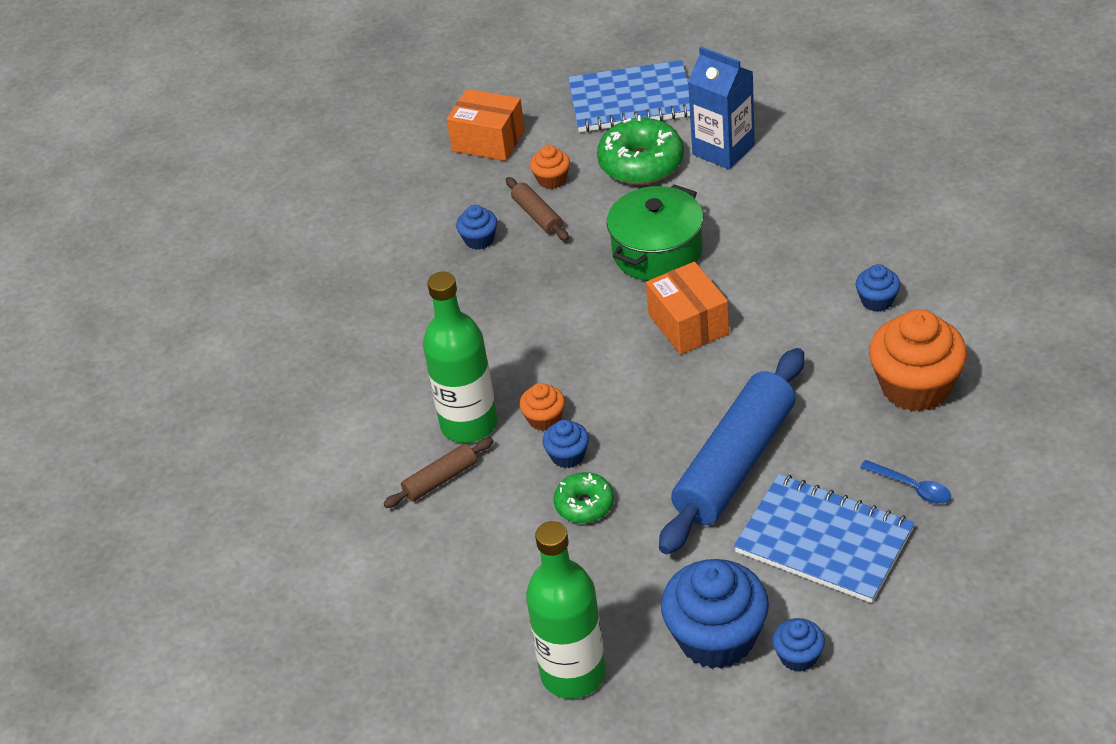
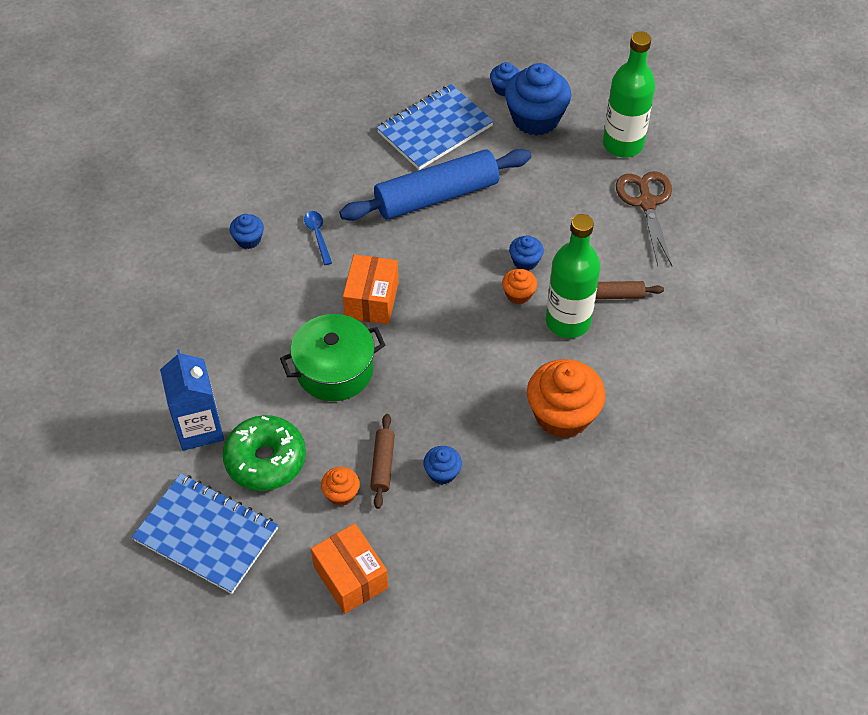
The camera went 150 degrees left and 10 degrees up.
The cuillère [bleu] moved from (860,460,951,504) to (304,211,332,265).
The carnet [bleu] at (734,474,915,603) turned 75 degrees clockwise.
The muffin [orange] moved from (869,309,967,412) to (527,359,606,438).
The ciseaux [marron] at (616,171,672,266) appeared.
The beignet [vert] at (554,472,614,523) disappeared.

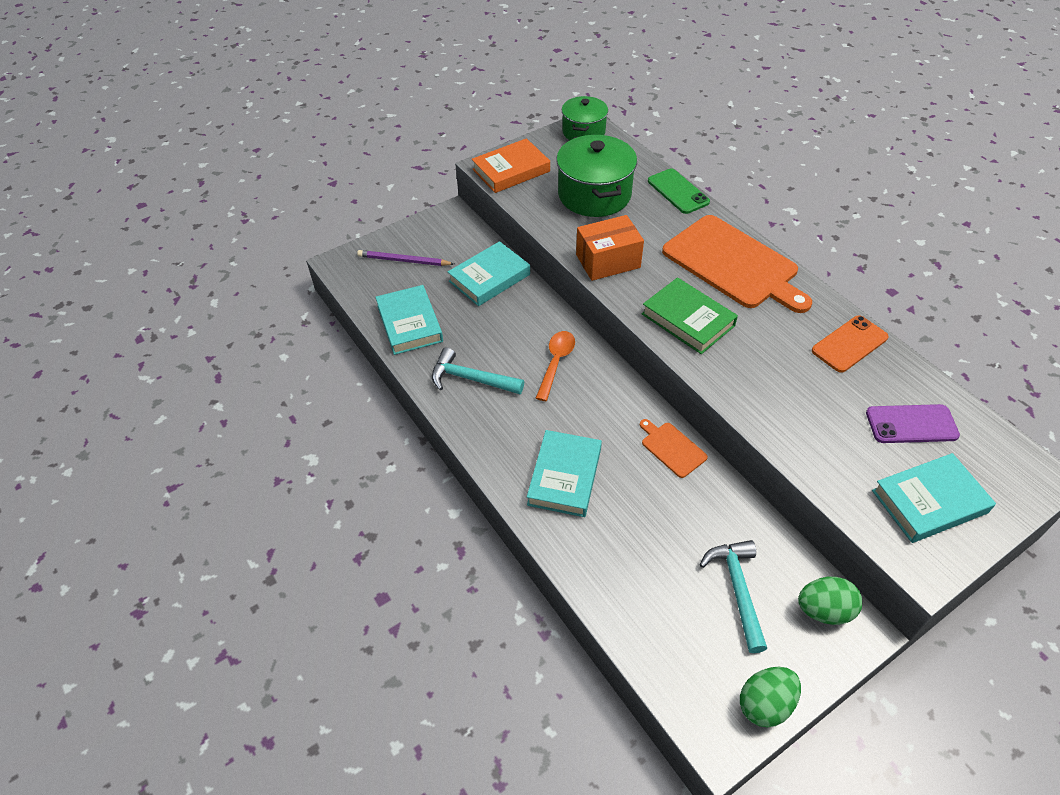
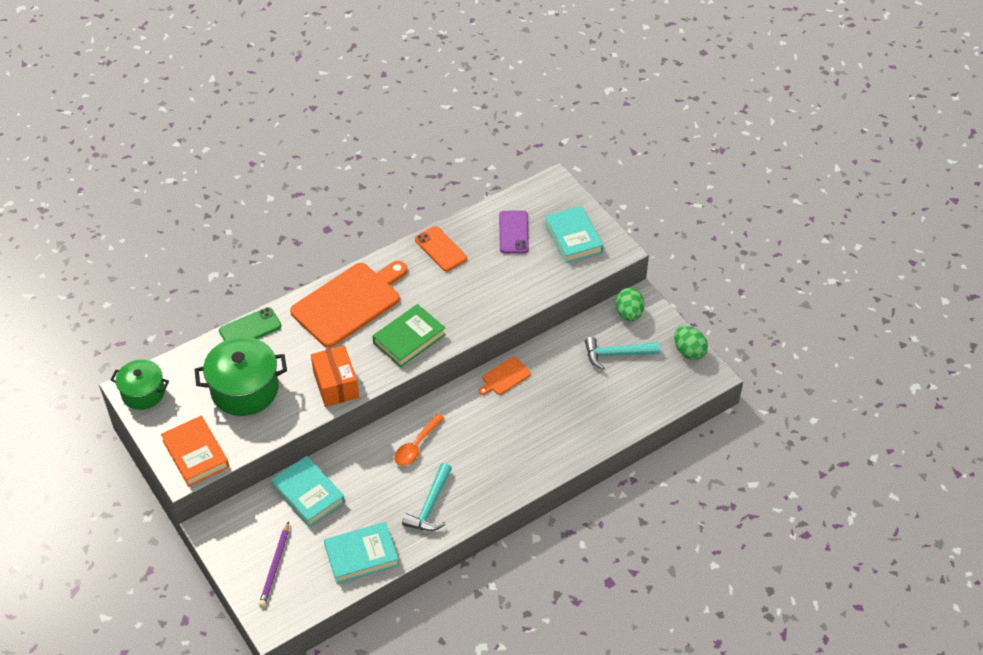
The camera went 90 degrees left and 0 degrees up.
The cuillère [orange] at (536,331,575,401) turned 75 degrees counterclockwise.
The livre [turquoise] at (527,430,602,517) disappeared.

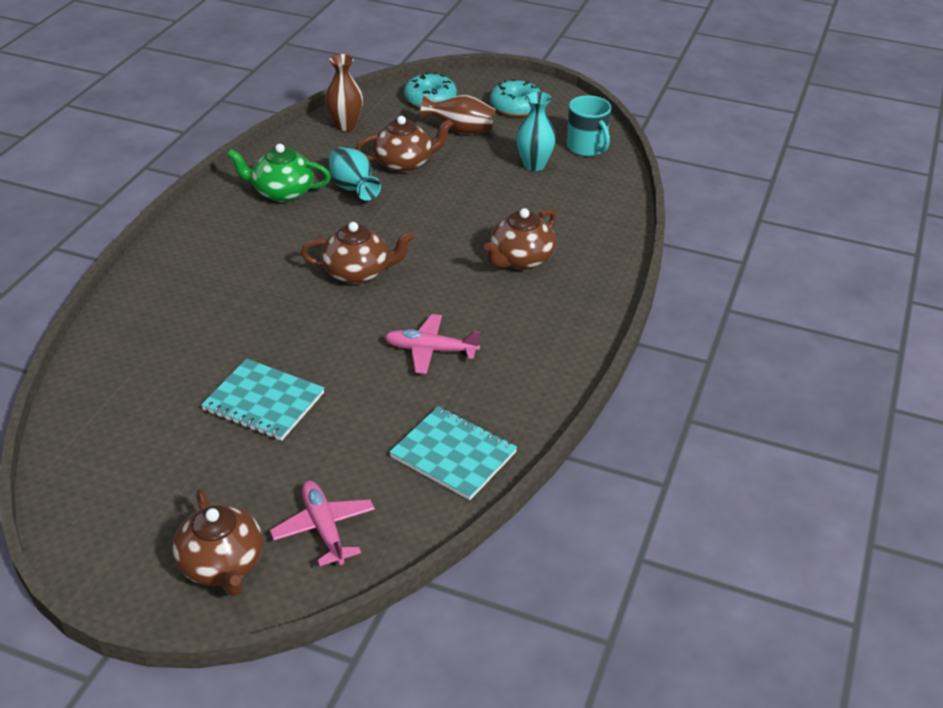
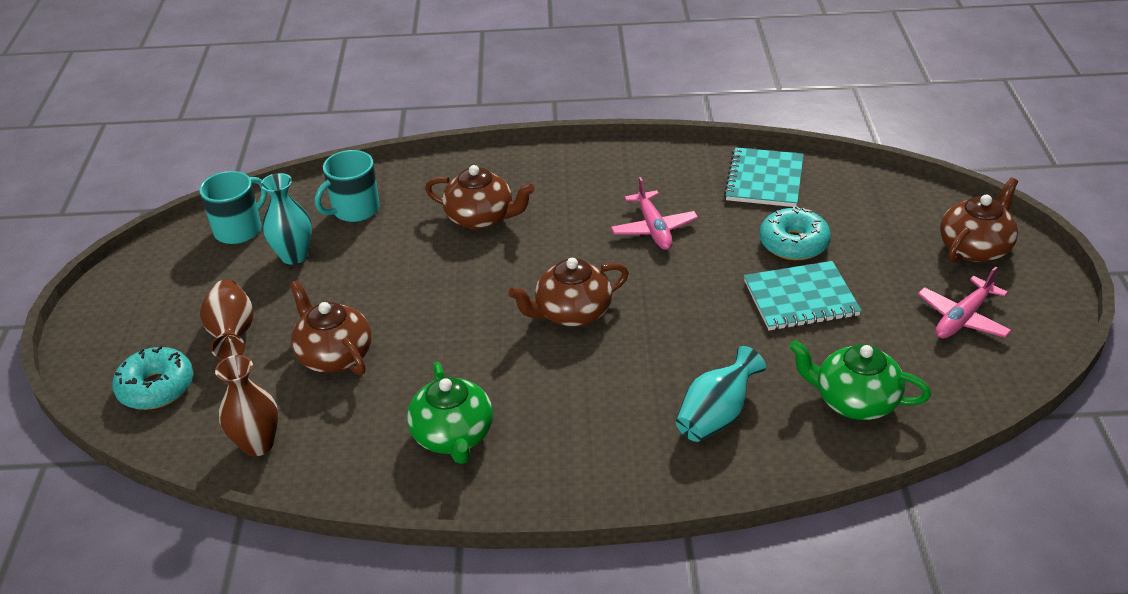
The camera went 110 degrees left and 0 degrees up.
The tasse [turquoise] at (315,150,380,222) appeared.
The théière [marron] at (301,222,414,284) turned 90 degrees counterclockwise.
The vase [turquoise] moved from (329,147,381,201) to (676,346,766,442).
The carnet [turquoise] at (201,359,324,441) turned 75 degrees clockwise.
The beignet [turquoise] moved from (490,79,541,116) to (759,206,831,260).
The théière [vert] at (789,340,931,420) appeared.
The avion [rose] moved from (270,481,375,566) to (918,266,1012,339).

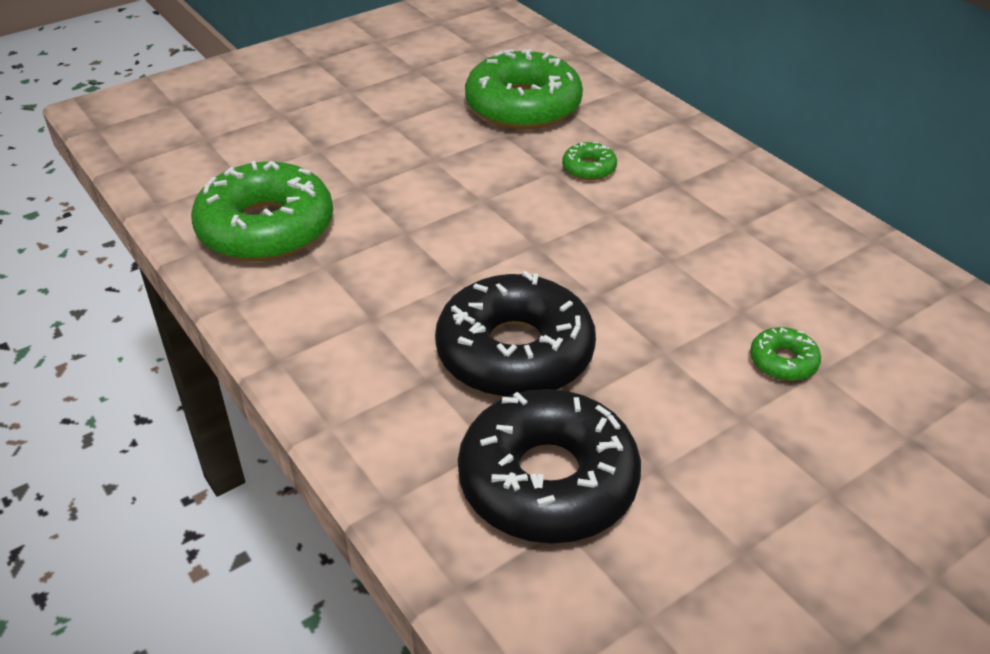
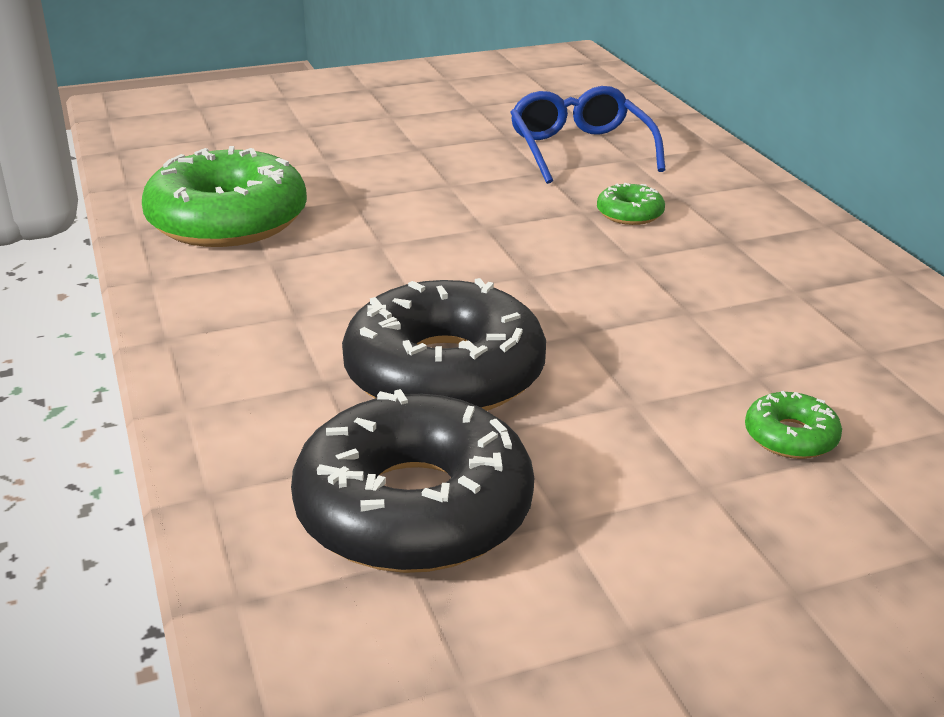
The camera went 15 degrees right and 10 degrees down.
The beignet [vert] at (465,49,583,129) was replaced by the lunettes [bleu] at (510,86,666,184).

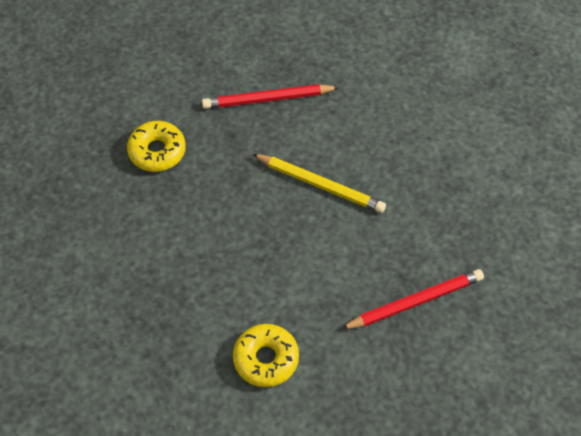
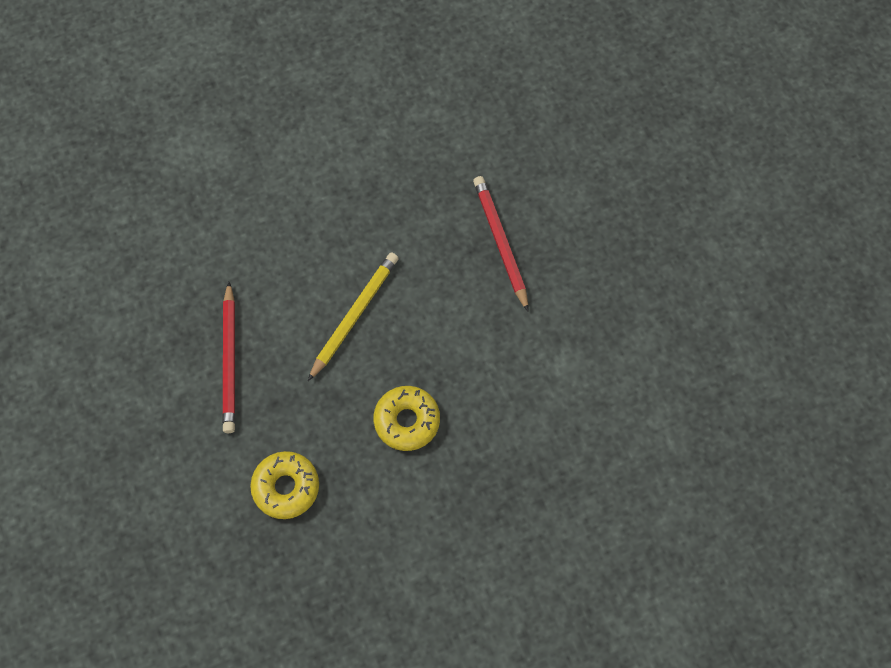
The camera went 85 degrees left and 10 degrees up.
The beignet [jaune] moved from (233,324,299,387) to (373,386,440,451).

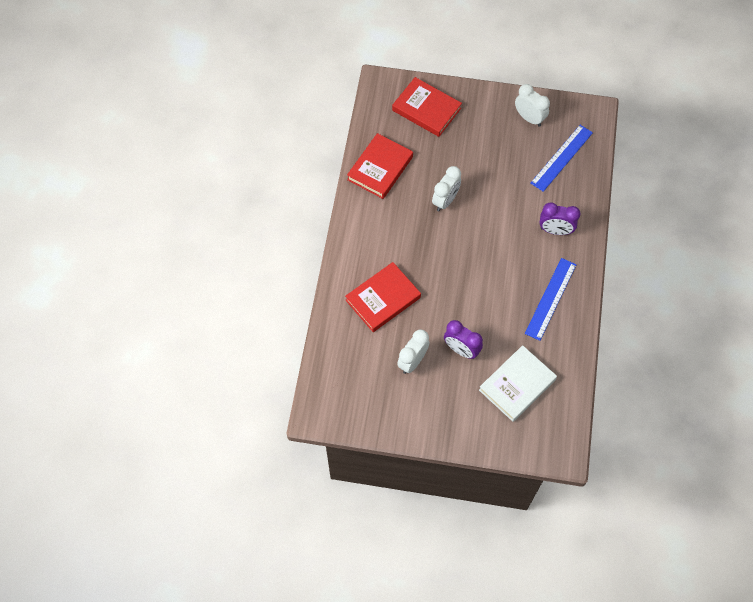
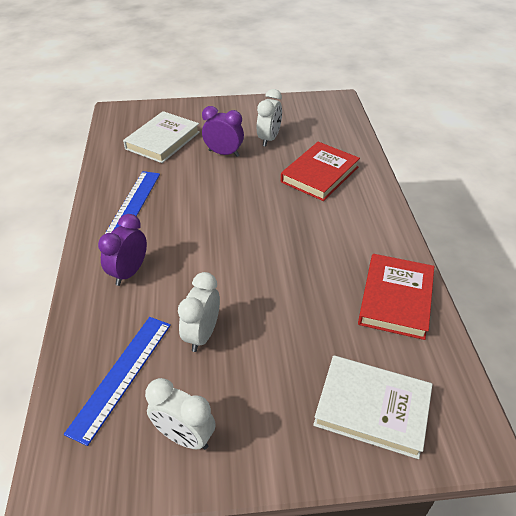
The camera went 165 degrees right and 20 degrees down.
The réveil [violet] at (540,203,580,235) turned 60 degrees counterclockwise.
The réveil [blanc] moved from (432,166,461,211) to (178,272,220,352).
The livre [rouge] at (392,77,462,137) became the livre [blanc] at (313,355,433,459).

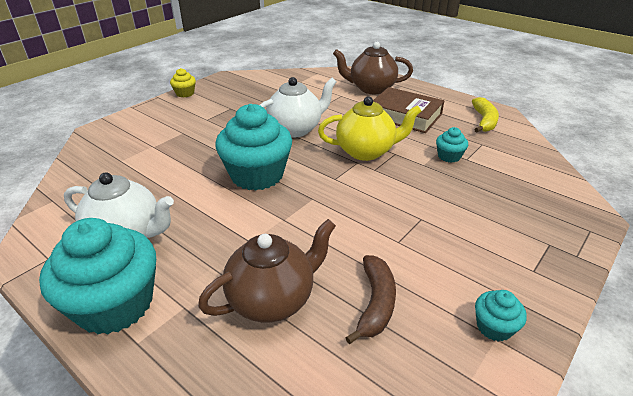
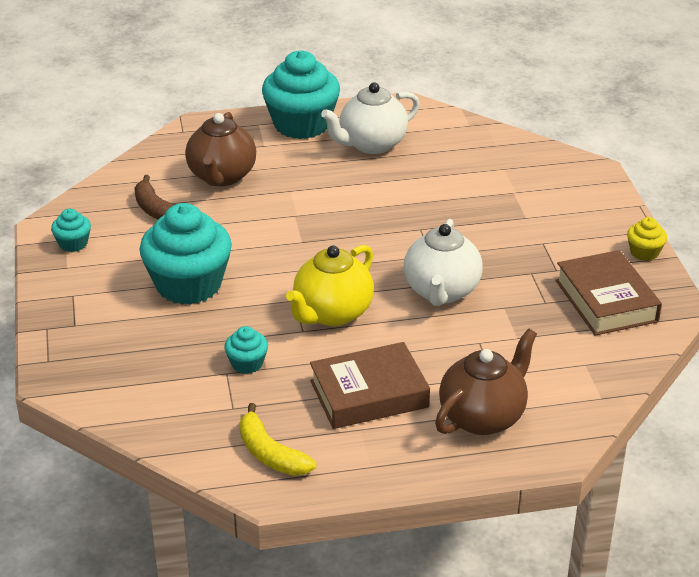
The camera went 130 degrees right and 0 degrees up.
The muffin [turquoise] moved from (215,104,292,191) to (139,203,232,305).
The livre [marron] at (555,250,662,336) appeared.

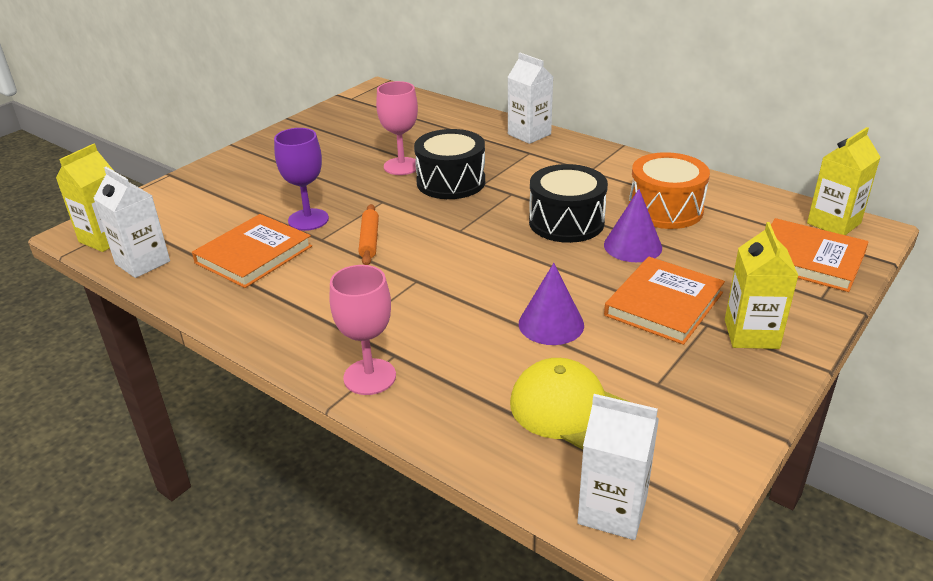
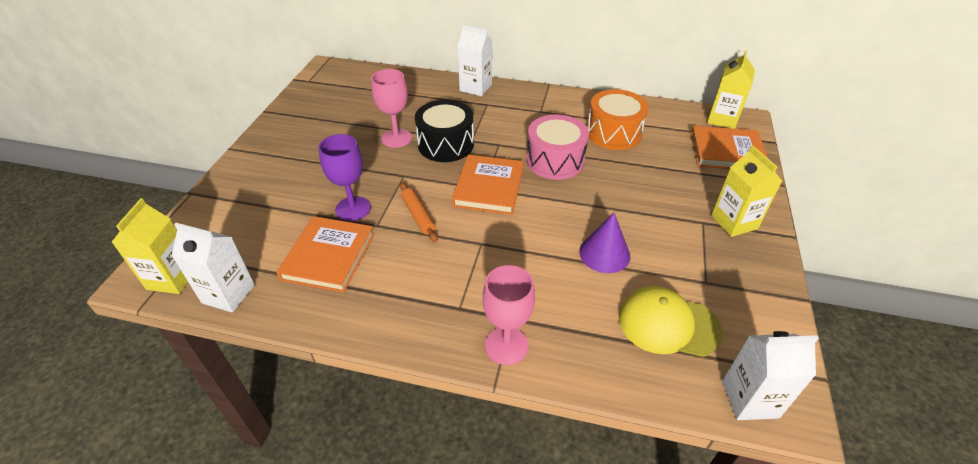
The camera went 25 degrees left and 10 degrees up.
The livre [orange] moved from (604,257,725,345) to (452,155,524,215).
The tambour [noir] at (529,164,608,243) became the tambour [rose] at (526,114,589,180).
The cône [violet] at (604,189,662,262) disappeared.

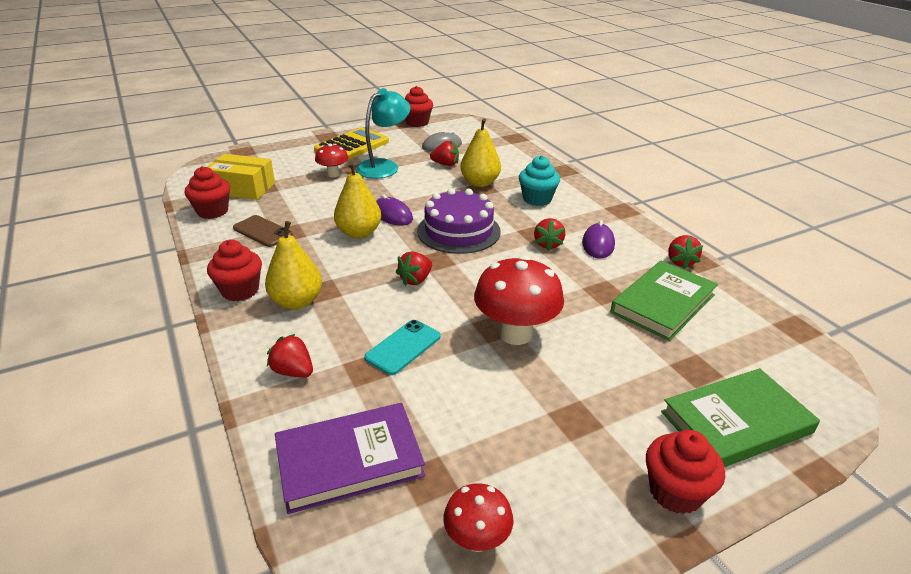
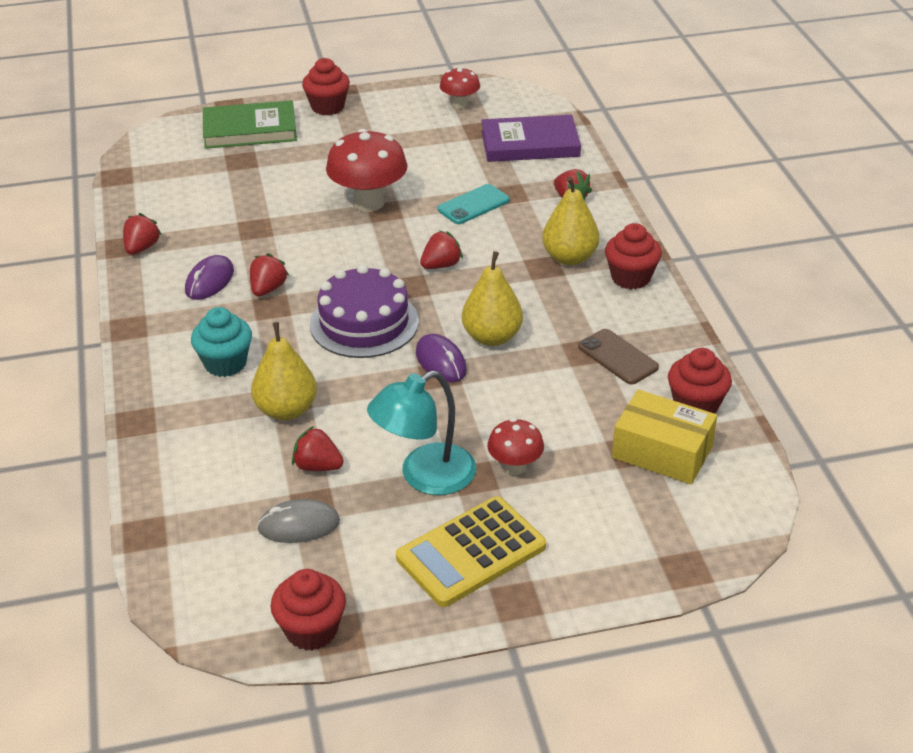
The camera went 165 degrees left and 5 degrees up.
The livre [vert] at (610,261,718,341) disappeared.

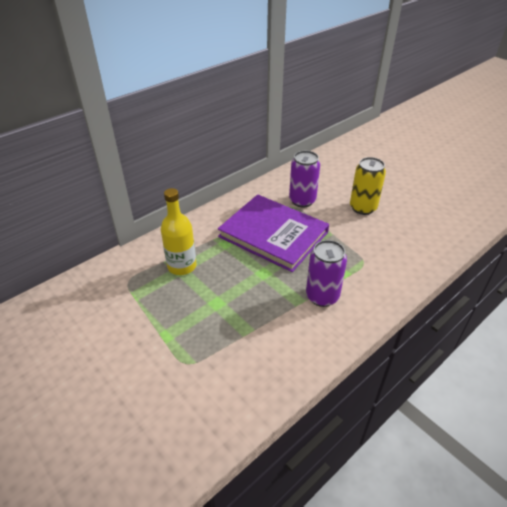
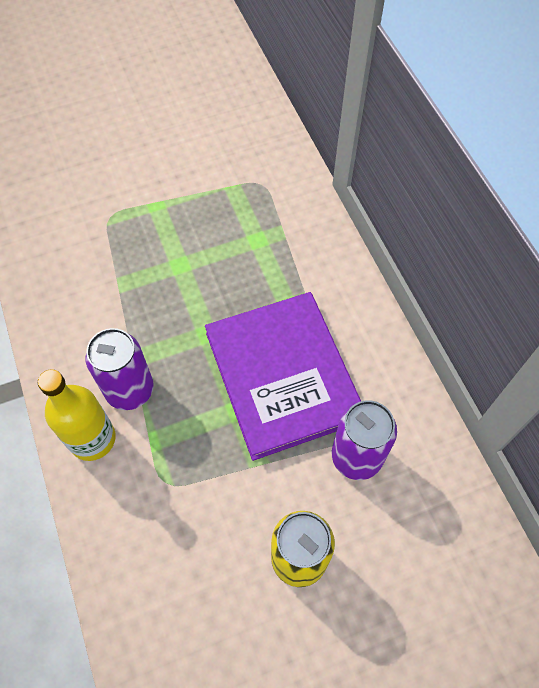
The camera went 110 degrees right and 20 degrees up.
The bouteille [jaune] moved from (161,188,196,275) to (38,369,116,461).
The livre [violet] at (218,194,329,272) turned 75 degrees counterclockwise.

